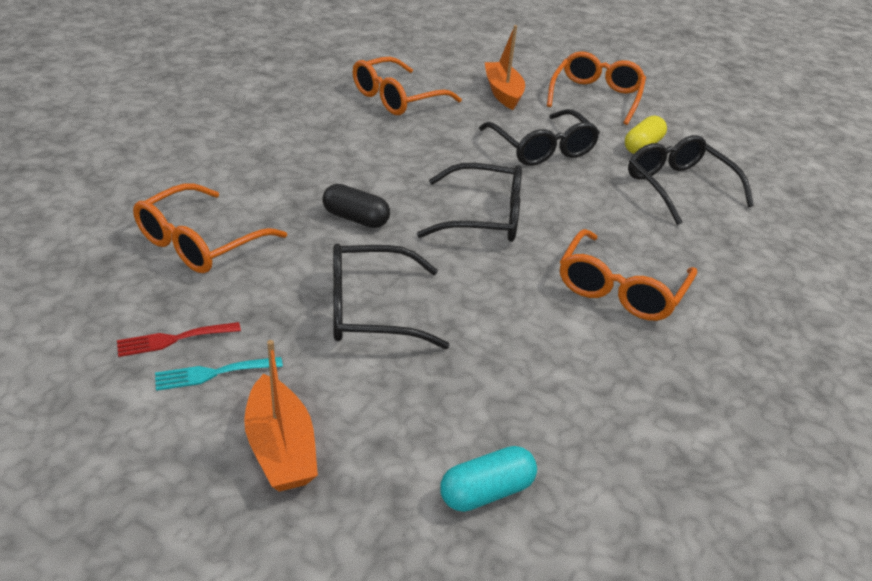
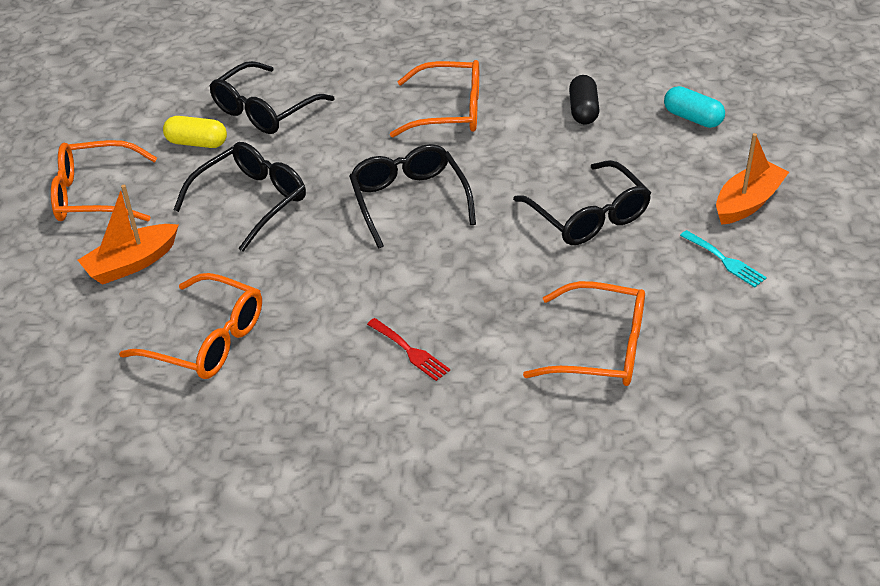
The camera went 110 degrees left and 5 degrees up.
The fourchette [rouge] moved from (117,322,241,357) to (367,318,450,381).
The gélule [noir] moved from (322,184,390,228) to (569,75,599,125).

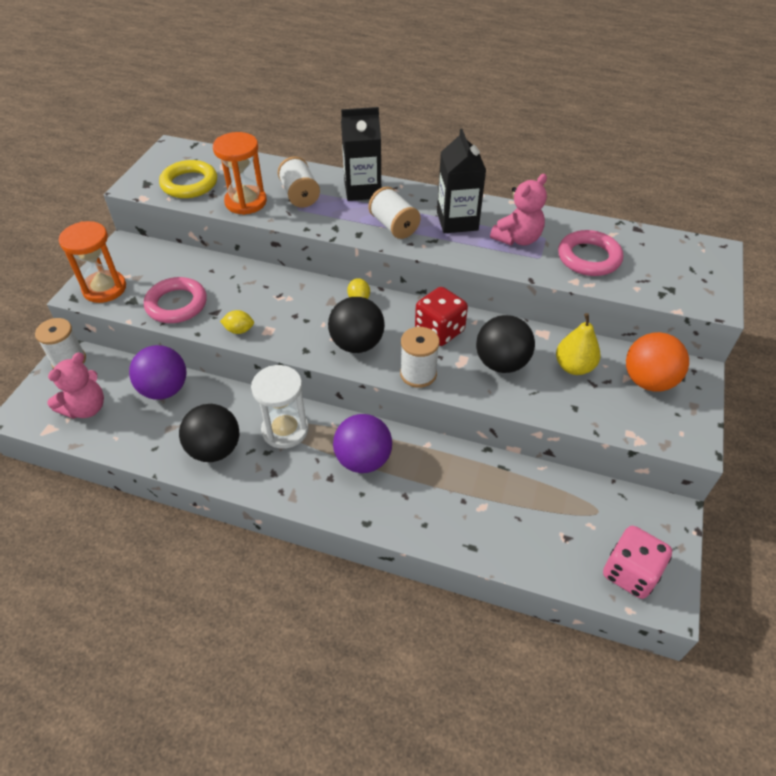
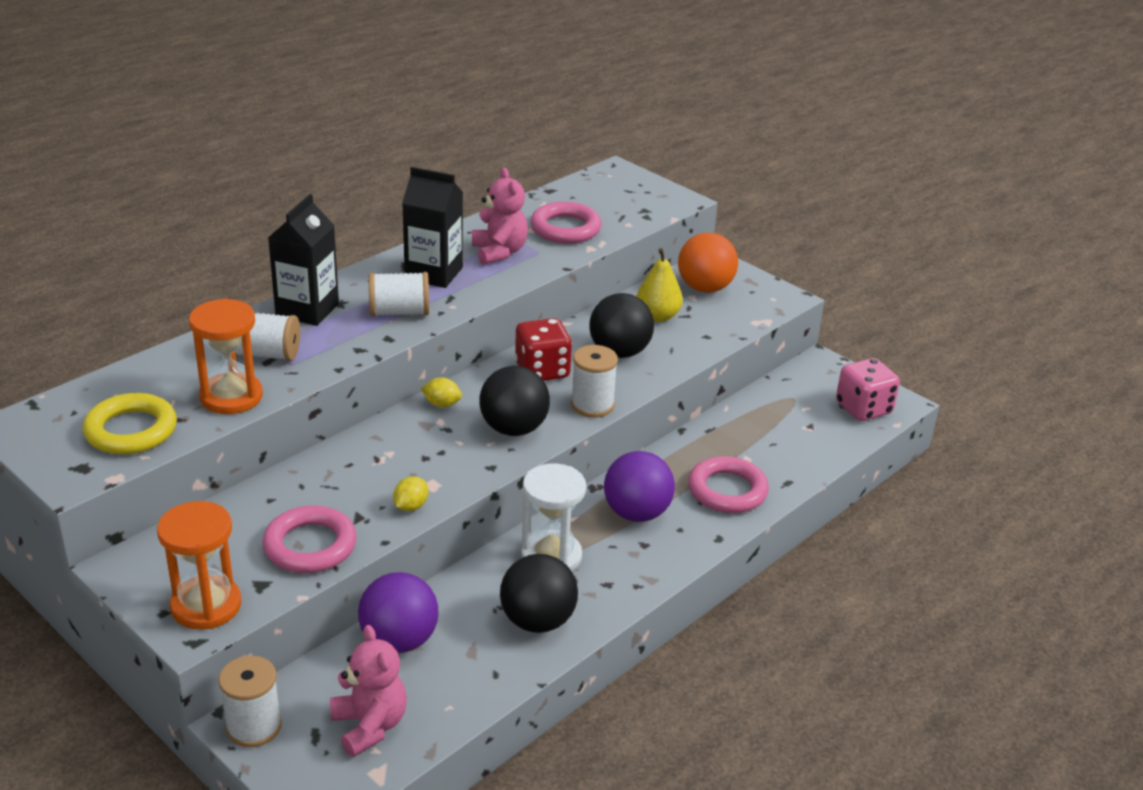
The camera went 65 degrees left and 15 degrees down.
The anneau [rose] at (688,456,769,513) appeared.

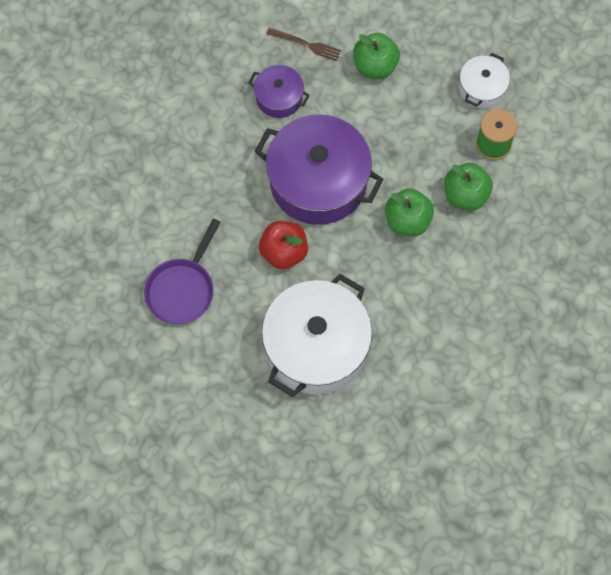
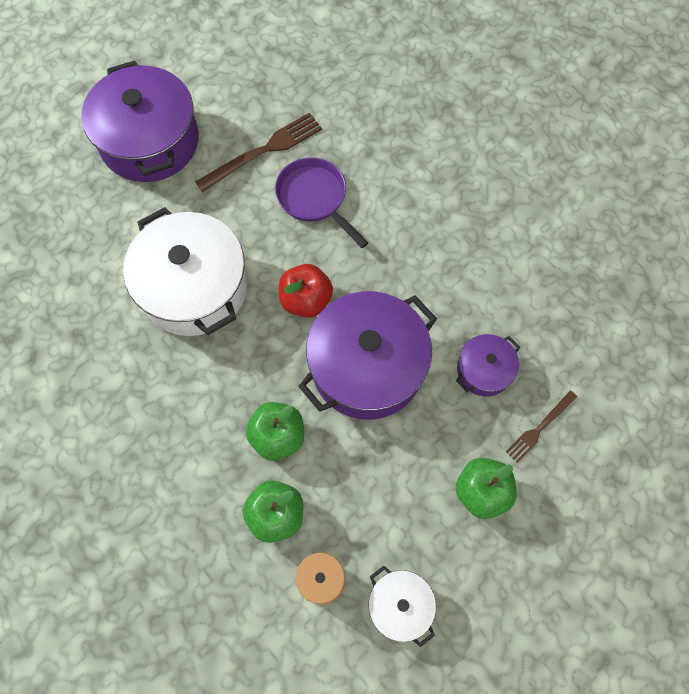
The camera went 115 degrees right and 0 degrees up.
The marmite [violet] at (81,60,199,182) appeared.
The fourchette [marron] at (195,113,322,192) appeared.

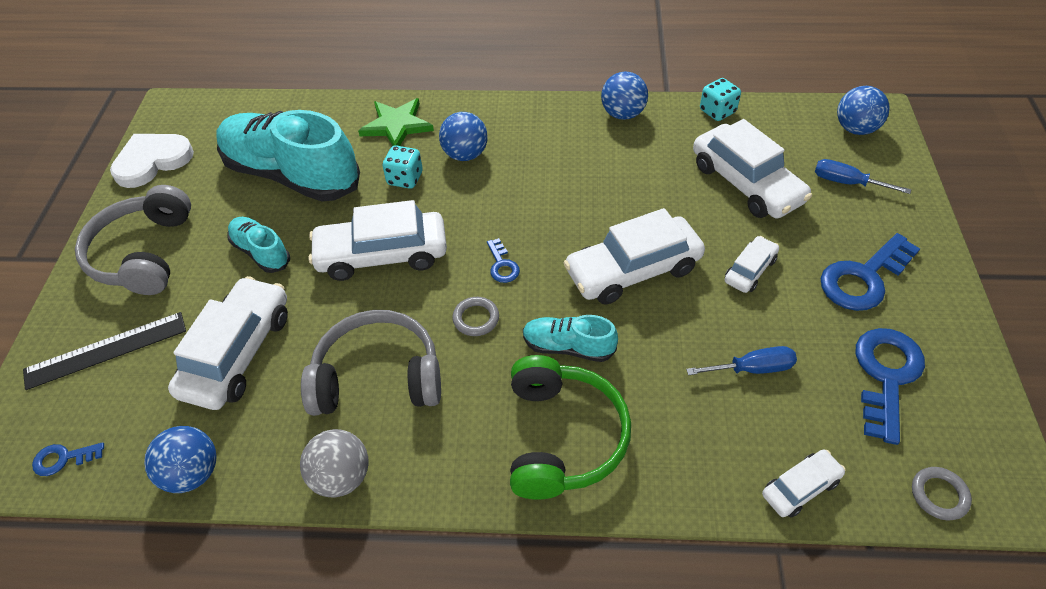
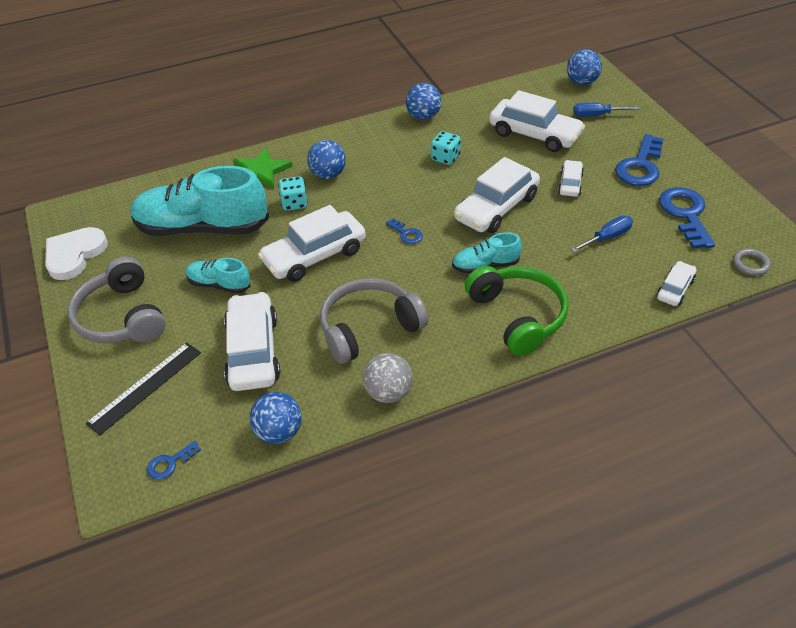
The camera went 25 degrees left and 5 degrees down.
The dé [turquoise] moved from (700,78,741,121) to (431,131,461,165).
The anneau [gris] at (452,297,499,336) disappeared.

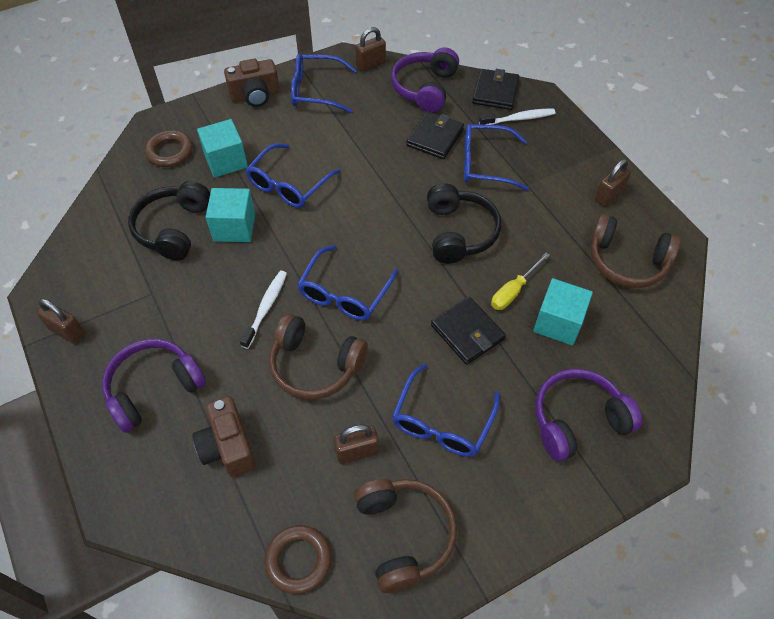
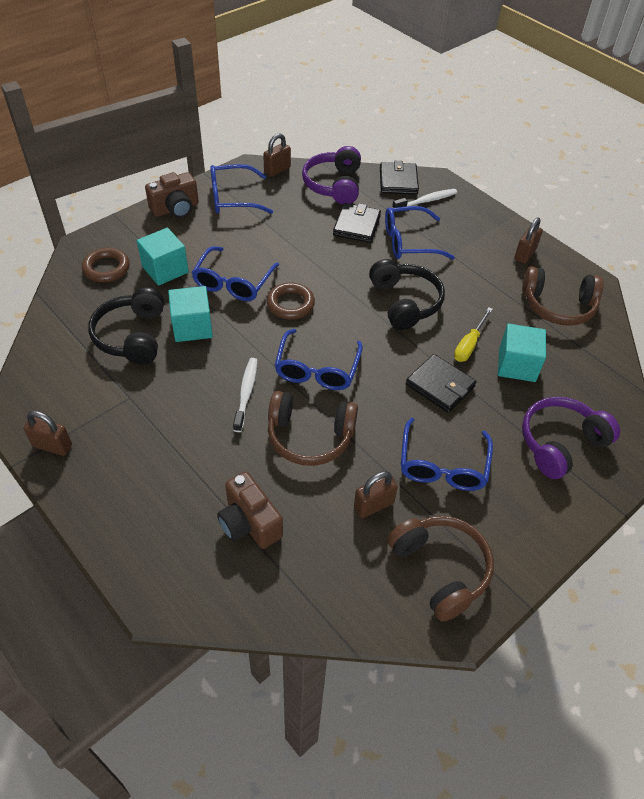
The camera went 15 degrees left and 5 degrees down.
The anneau [marron] moved from (264,525,331,594) to (267,282,315,319).
The casque audio [violet] at (102,339,206,433) disappeared.

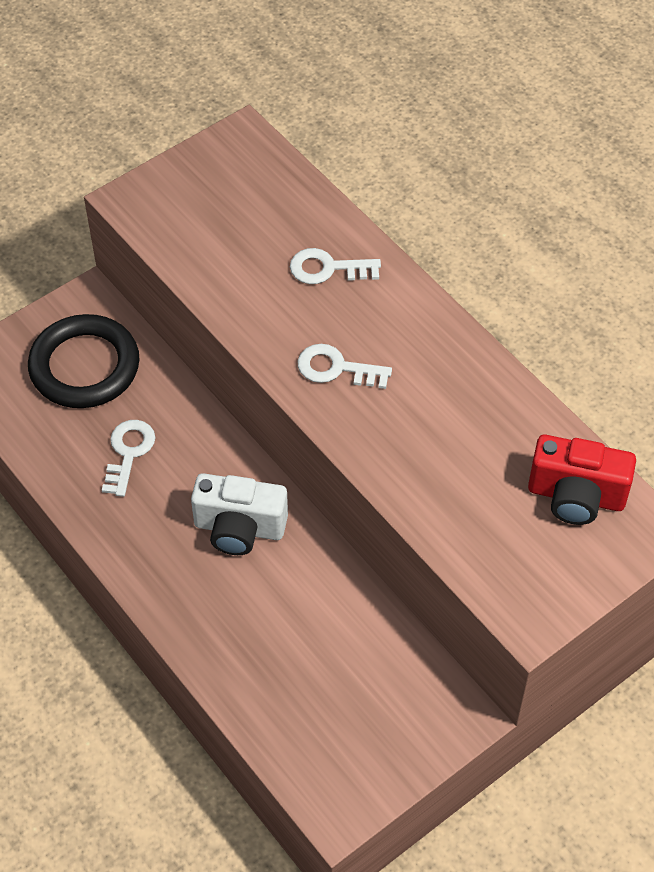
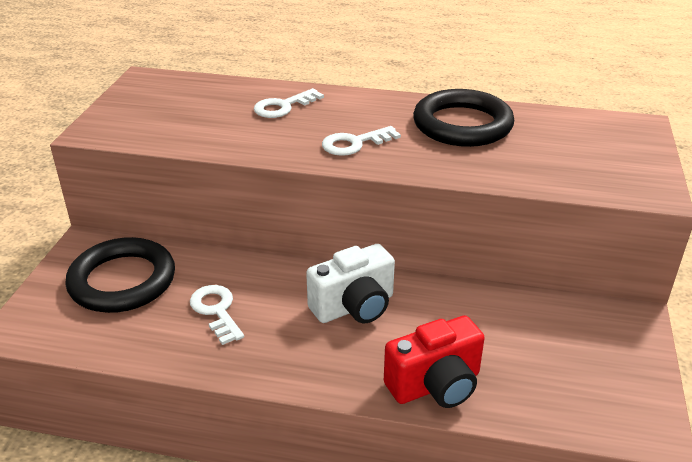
The camera went 40 degrees left and 20 degrees down.
The appareil photo [rouge] moved from (528,434,636,525) to (384,315,485,408).
The anneau [noir] at (413,89,514,147) appeared.

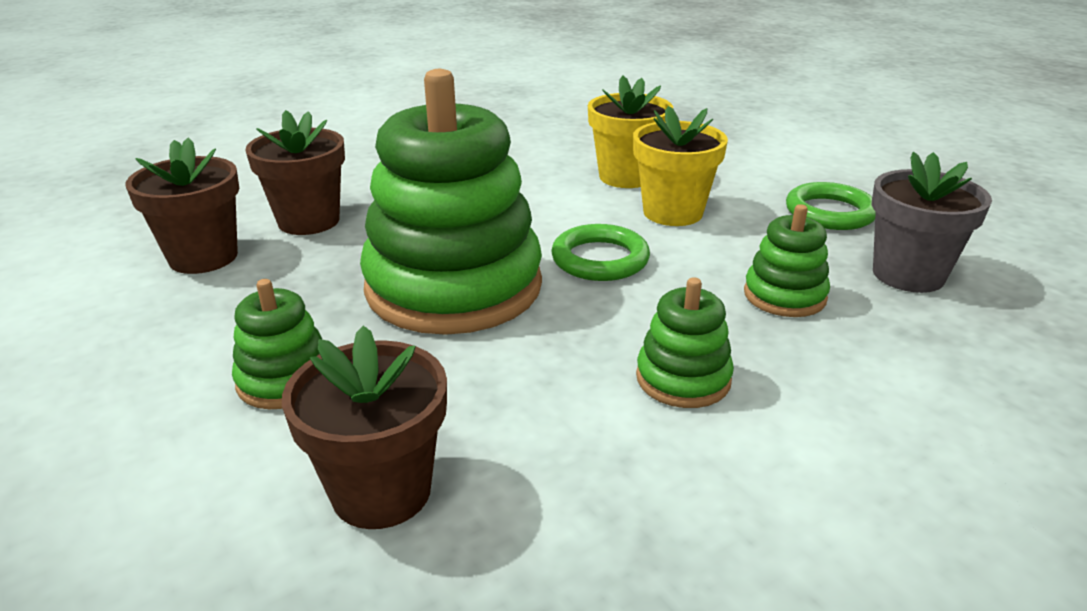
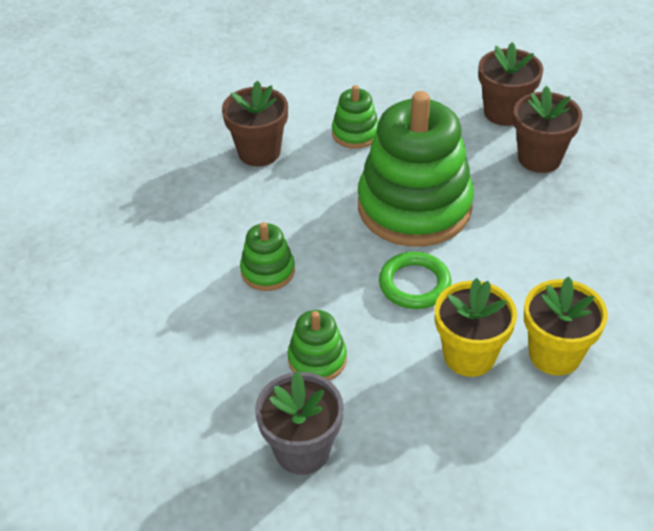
The camera went 115 degrees right and 15 degrees up.
The anneau [vert] at (786,182,876,230) disappeared.

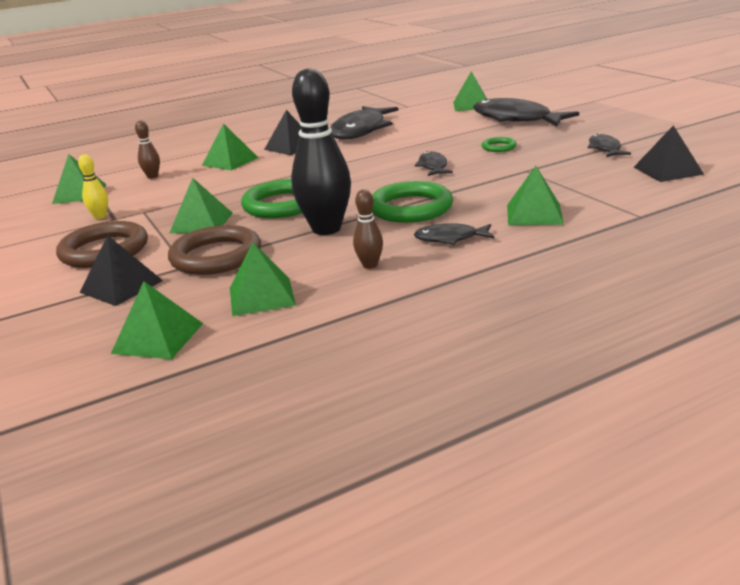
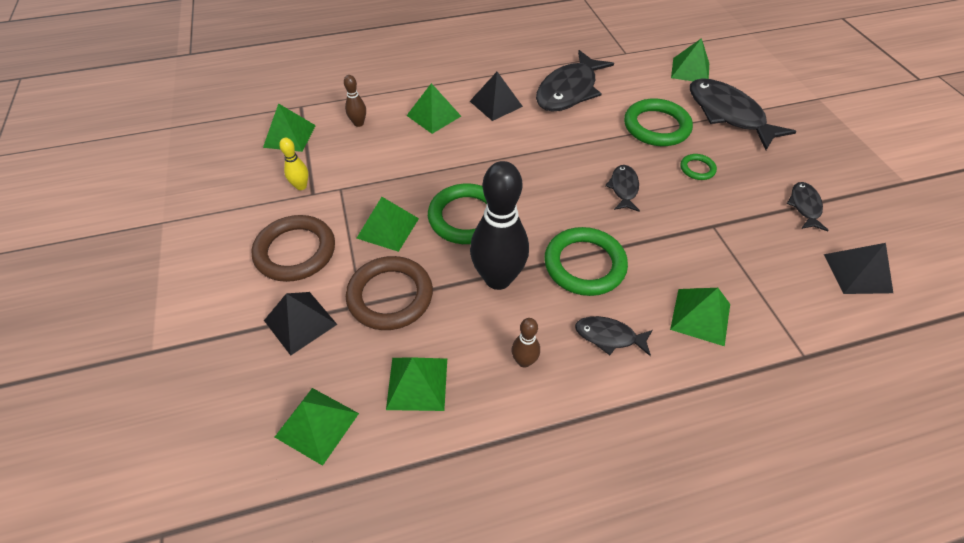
The camera went 10 degrees right and 25 degrees up.
The anneau [vert] at (624,99,693,146) appeared.

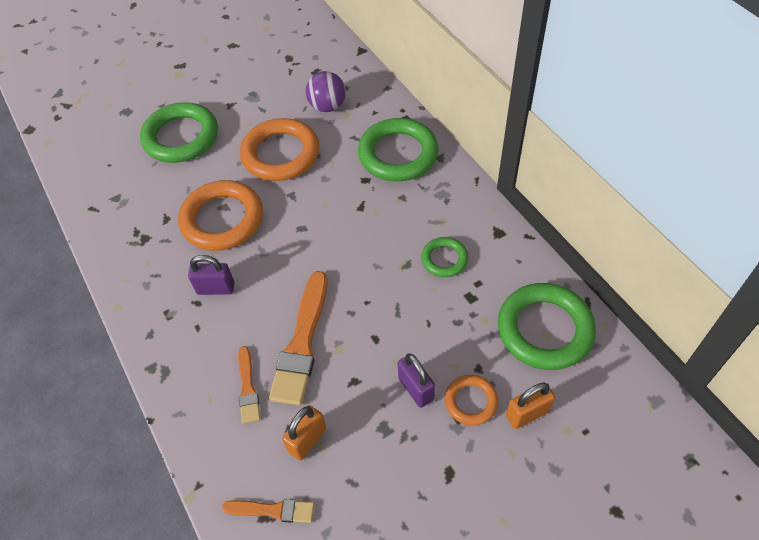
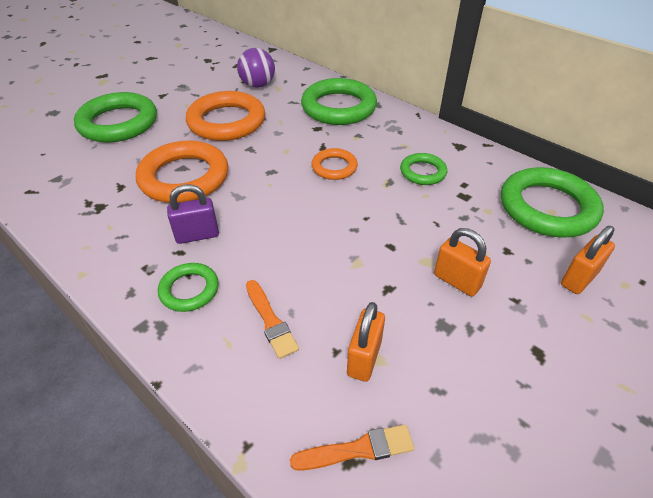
The camera went 20 degrees left and 10 degrees down.
The anneau [vert] at (158,263,219,312) appeared.
The anneau [orange] moved from (445,375,498,426) to (311,148,358,180).
The cadenas [violet] at (398,353,435,408) became the cadenas [orange] at (434,228,491,297).
The pinceau [orange] at (269,271,328,406) disappeared.

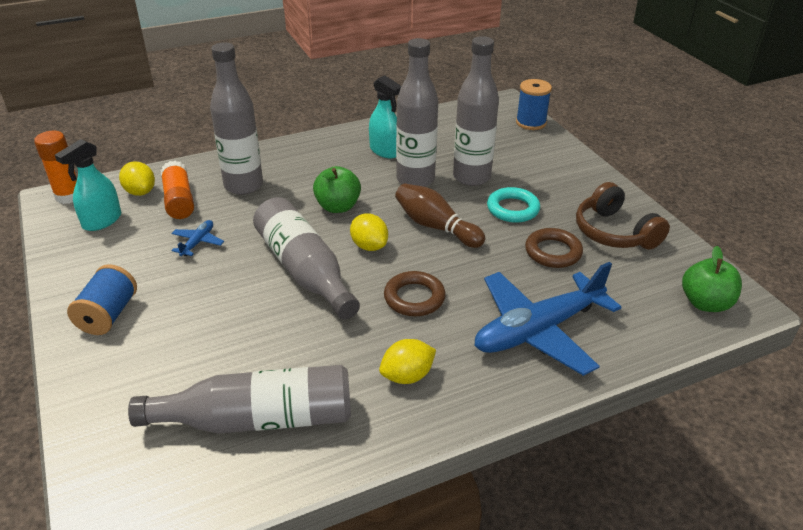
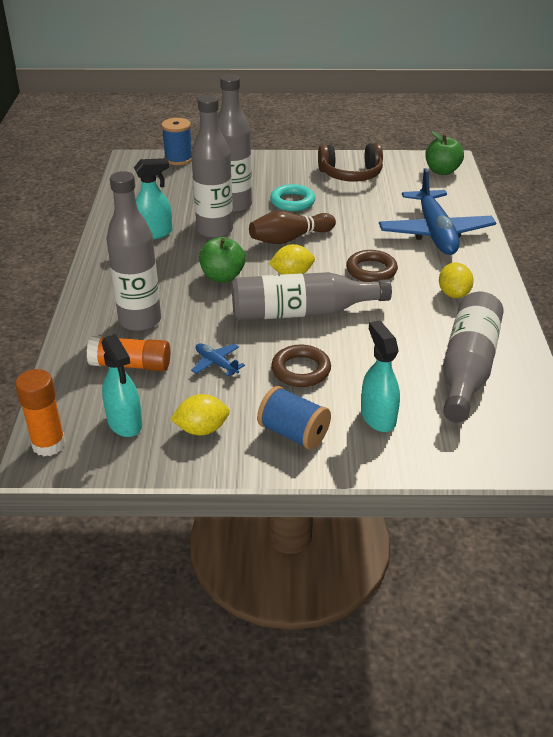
The camera went 65 degrees left and 0 degrees up.
The citron [jaune] moved from (119,161,155,196) to (170,394,230,436).
The anneau [marron] moved from (525,228,583,268) to (271,345,331,387).
The vaporisateur [turquoise] at (361,320,400,432) appeared.

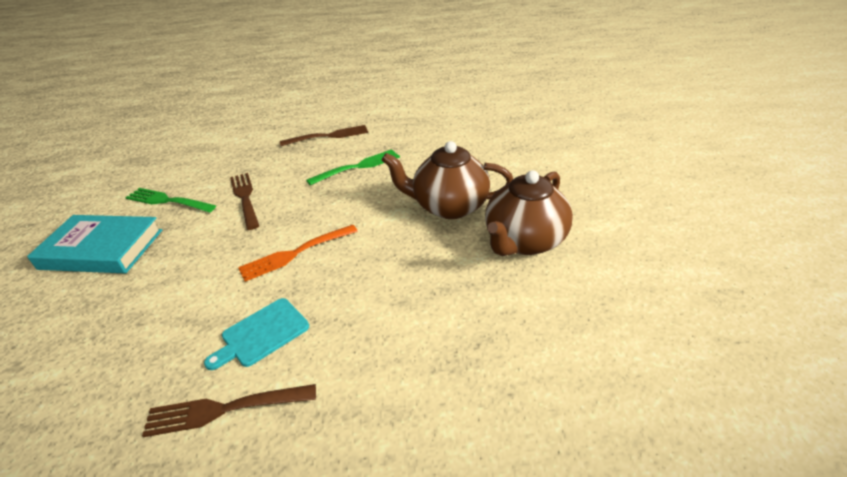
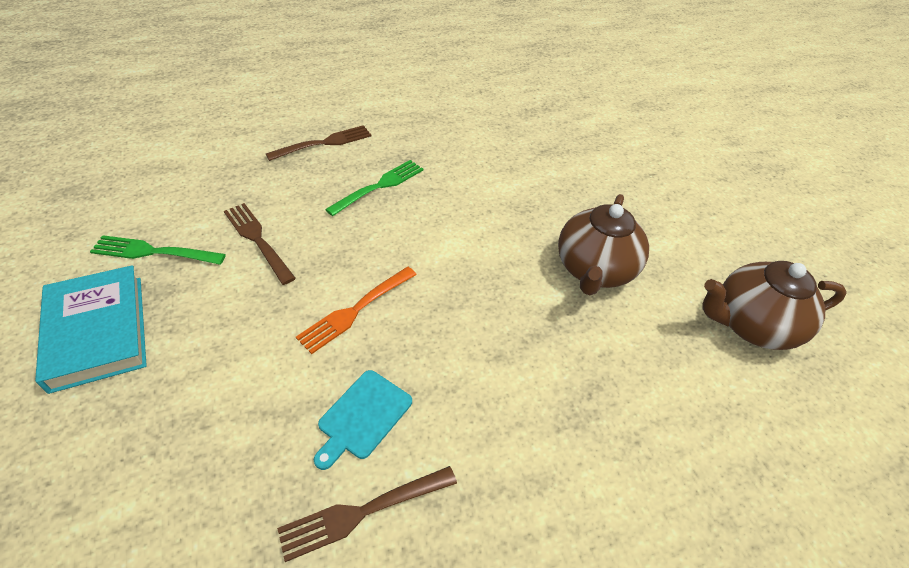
The camera went 20 degrees left and 10 degrees up.
The livre [turquoise] at (27,215,162,273) turned 75 degrees clockwise.
The théière [marron] moved from (382,141,513,219) to (703,261,847,350).

